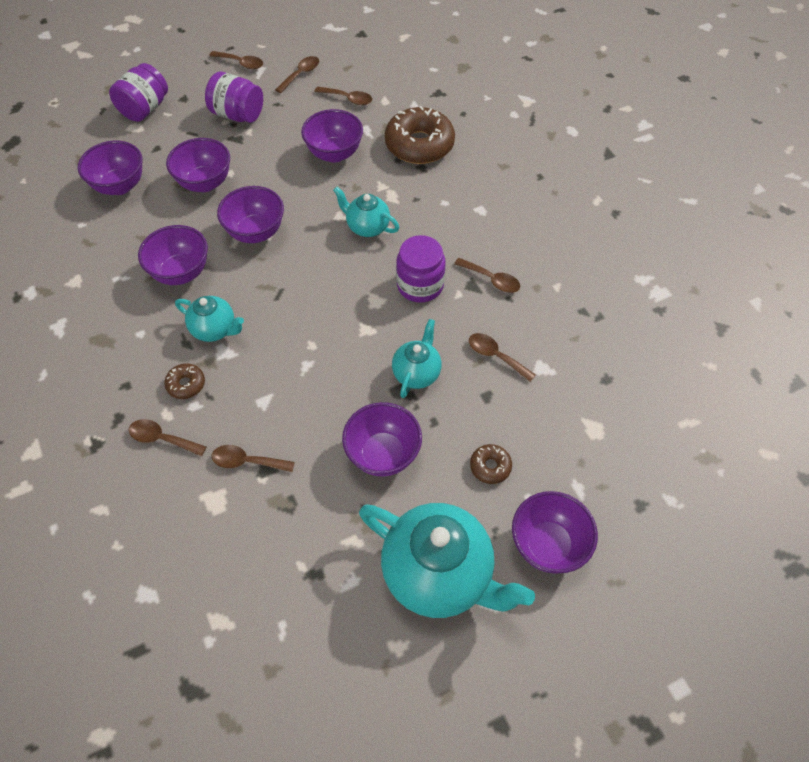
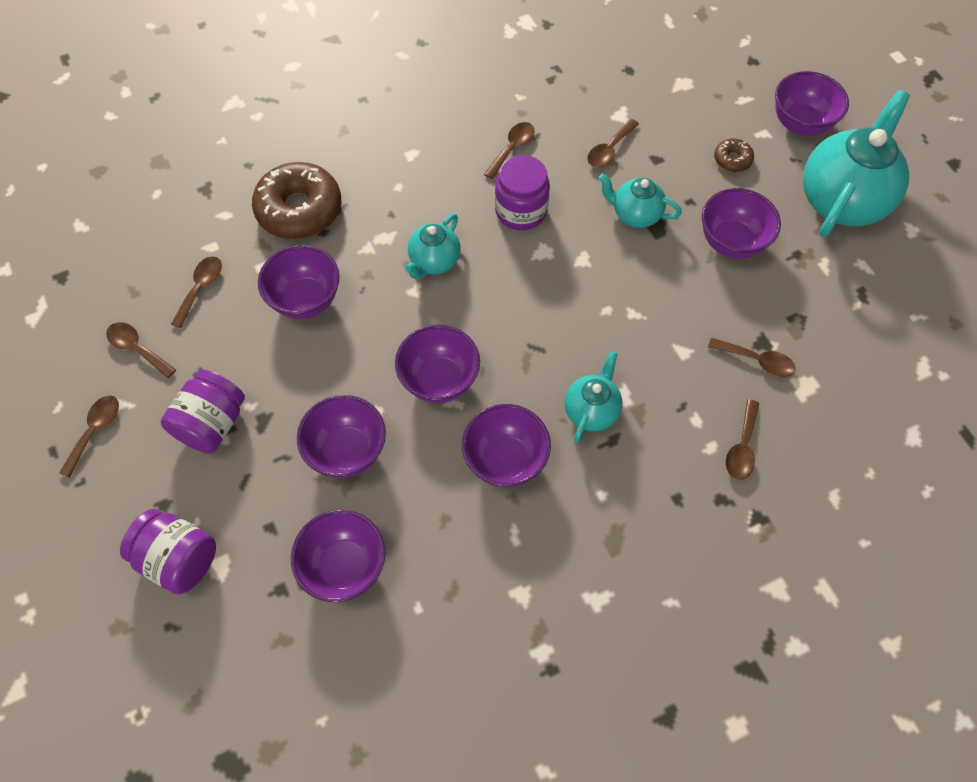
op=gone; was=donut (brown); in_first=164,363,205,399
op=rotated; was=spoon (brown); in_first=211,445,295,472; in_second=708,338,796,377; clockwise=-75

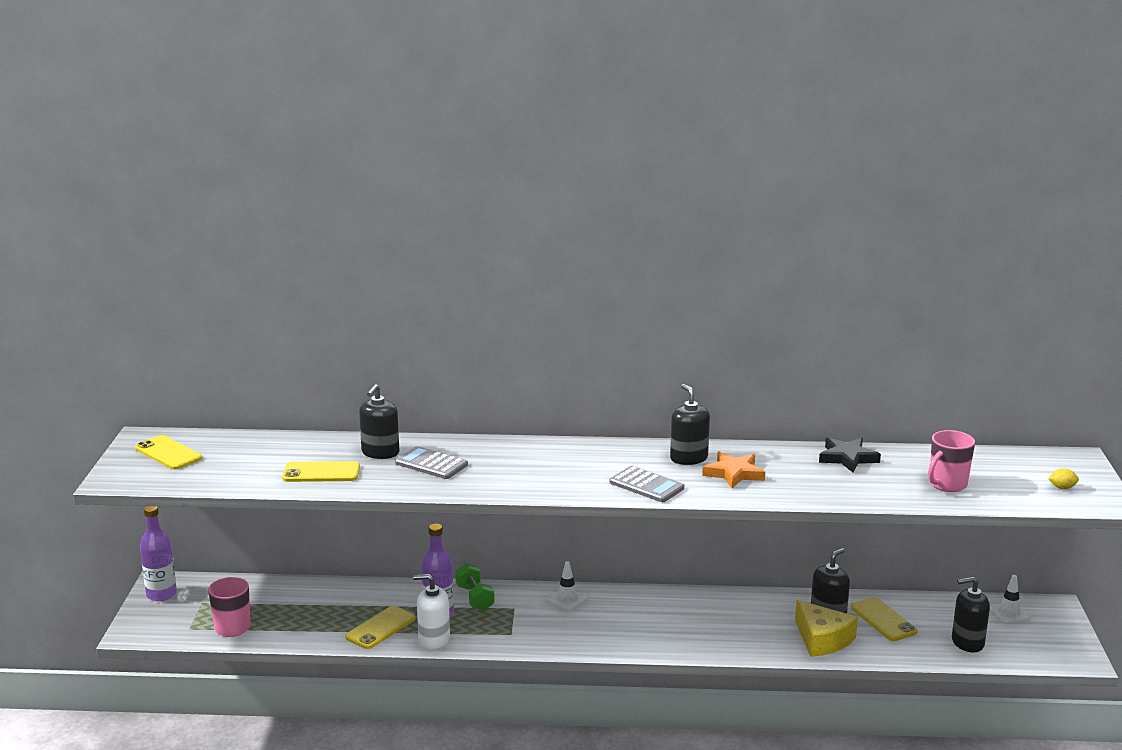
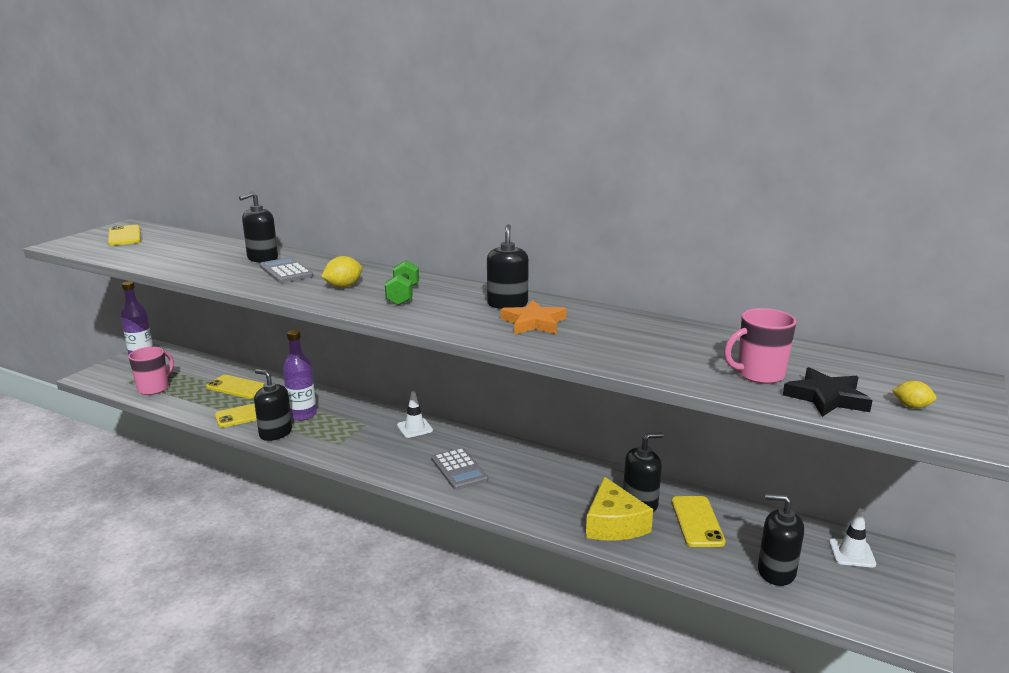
op=shifted; was=phone (yellow); in_first=282,461,360,482; in_second=206,375,265,399
op=repainted; was=soap dispenser (white); now=soap dispenser (black); in_first=413,574,450,650; in_second=254,369,292,441
op=shifted; was=dumbbell (green); in_first=455,563,495,611; in_second=385,260,419,305
op=shifted; was=calculator (grey); in_first=610,466,684,502; in_second=431,448,488,490
op=shifted; was=star (black); in_first=819,438,881,472; in_second=783,367,873,417
op=new; now=lemon (yellow); in_second=321,256,363,288

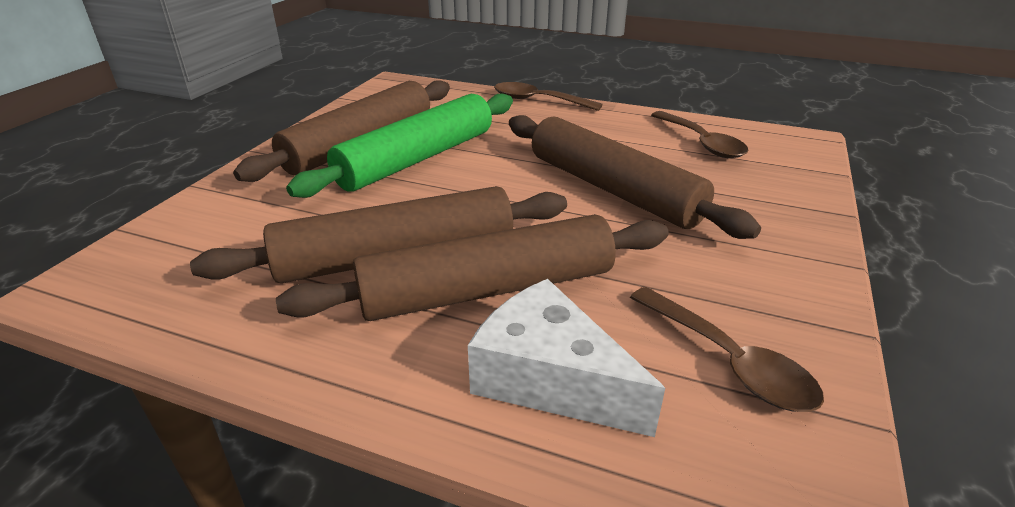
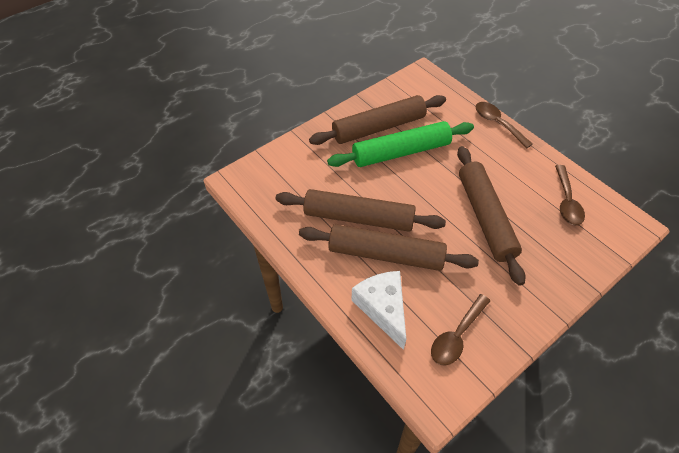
op=rotated; was=spoon (brown); in_first=630,287,824,412; in_second=431,294,491,366; clockwise=45

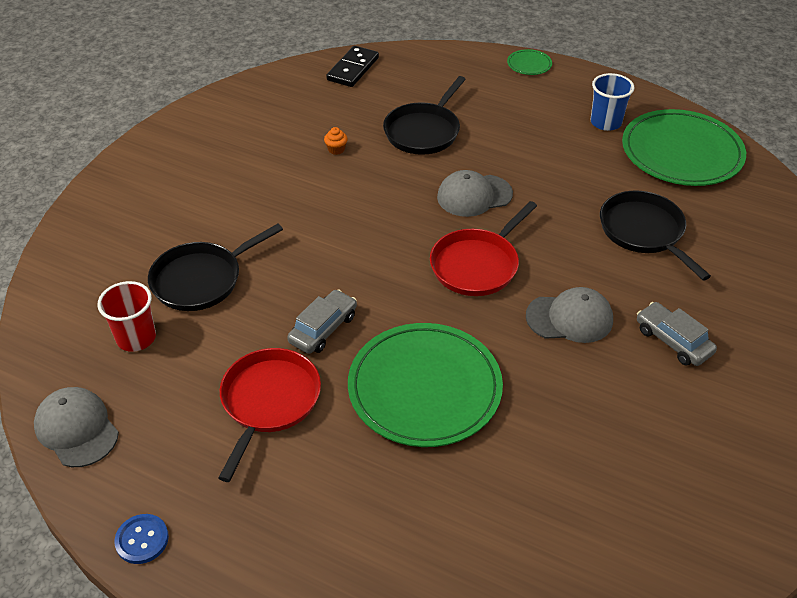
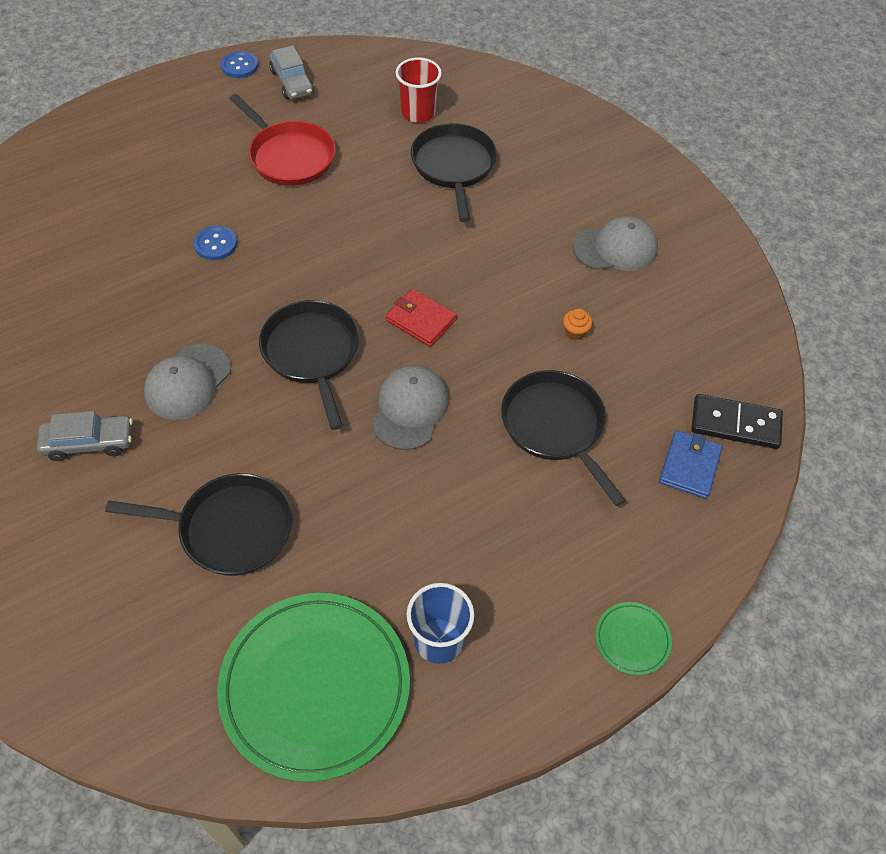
op=shifted; was=cap (grey); in_first=34,387,119,467; in_second=573,216,658,271
op=shifted; was=car (grey); in_first=287,289,357,354; in_second=269,45,314,100
op=rotated; was=domino (black); in_first=326,46,379,87; in_second=691,394,783,449; clockwise=-45
op=swapped; was=plate (green); now=button (blue); in_first=348,323,503,447; in_second=193,226,237,260
op=repainted; was=pan (red); now=pan (black); in_first=430,201,537,296; in_second=259,300,359,430
op=new; now=wallet (red); in_second=386,289,457,347
op=new; now=wallet (blue); in_second=659,430,723,499

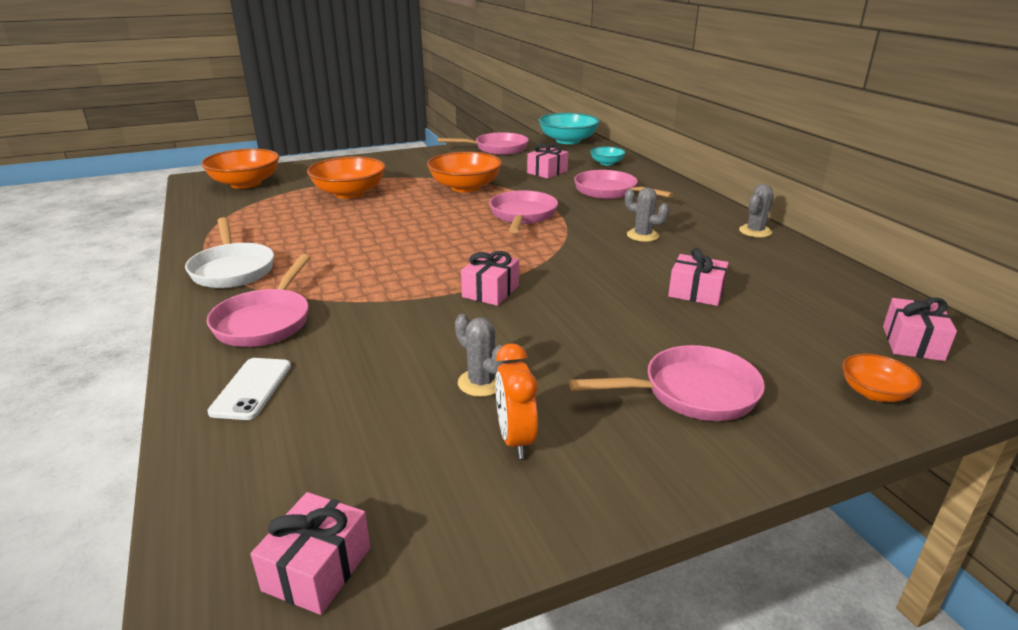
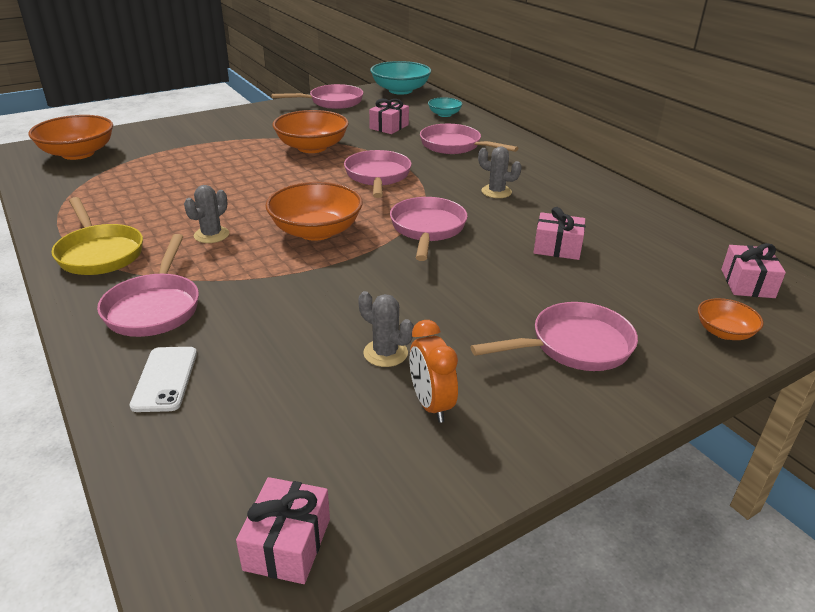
op=repainted; was=pan (white); now=pan (yellow); in_first=185,217,274,288; in_second=51,197,143,275
op=shifted; was=bowl (orange); in_first=307,157,386,198; in_second=266,182,363,241
op=gone; was=gift (pink); in_first=461,251,519,306
op=shifted; was=cactus (grey); in_first=739,184,774,237; in_second=184,185,229,243
op=new; now=pan (pink); in_second=390,197,468,261

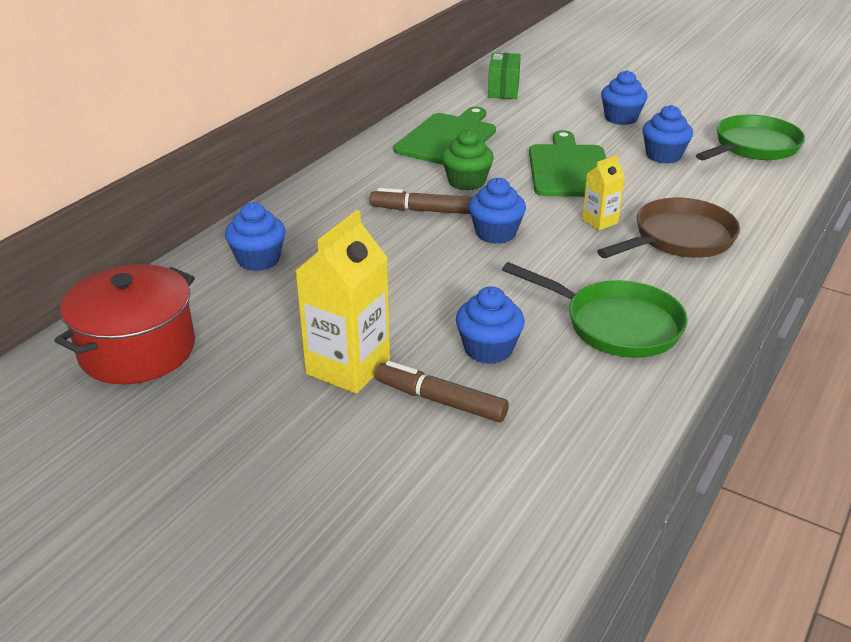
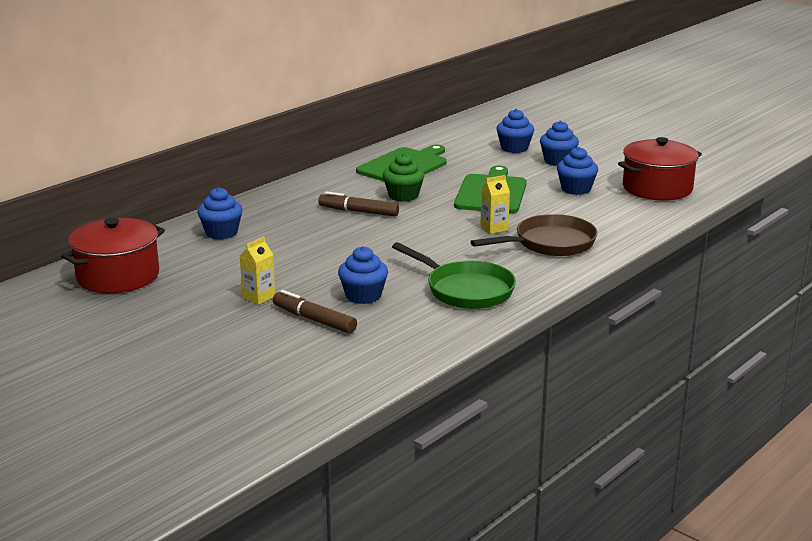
op=scaled; was=carton (yellow); in_first=296,210,390,394; in_second=240,237,275,305; ratio=0.53
op=shifted; was=cupcake (blue); in_first=469,178,526,244; in_second=496,109,534,153
op=gone; was=box (green); in_first=488,53,521,99
op=swapped; was=pan (green); now=pot (red); in_first=696,115,805,160; in_second=618,137,702,200

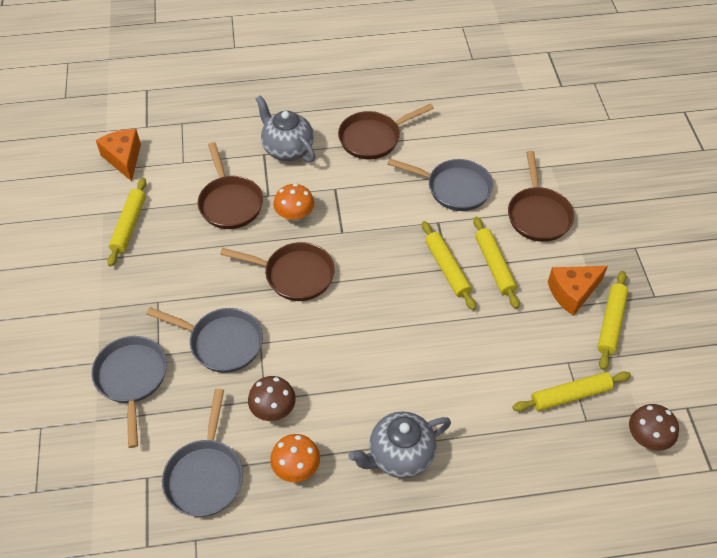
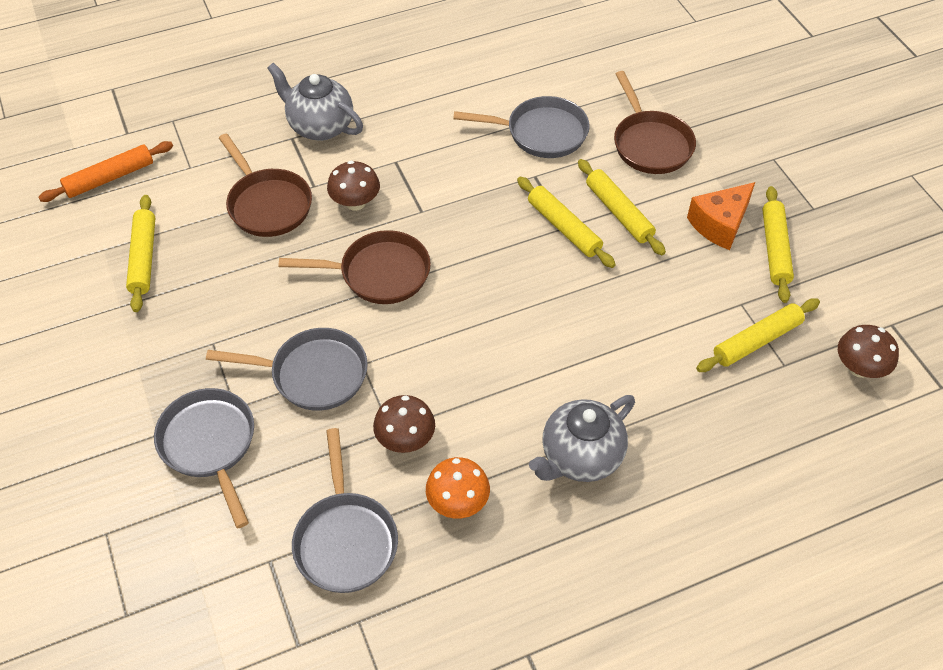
op=swapped; was=cheese (orange); now=rolling pin (orange); in_first=96,129,141,181; in_second=38,141,173,202
op=repainted; was=mushroom (orange); now=mushroom (brown); in_first=273,183,314,222; in_second=327,161,380,211
op=gone; was=pan (brown); in_first=338,103,434,160

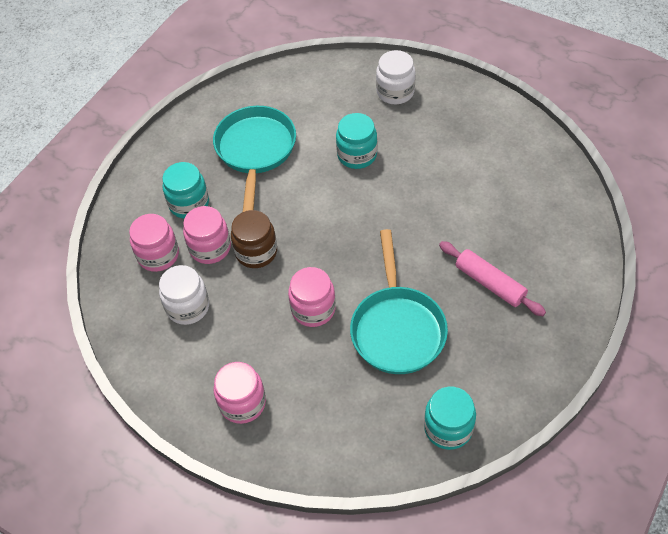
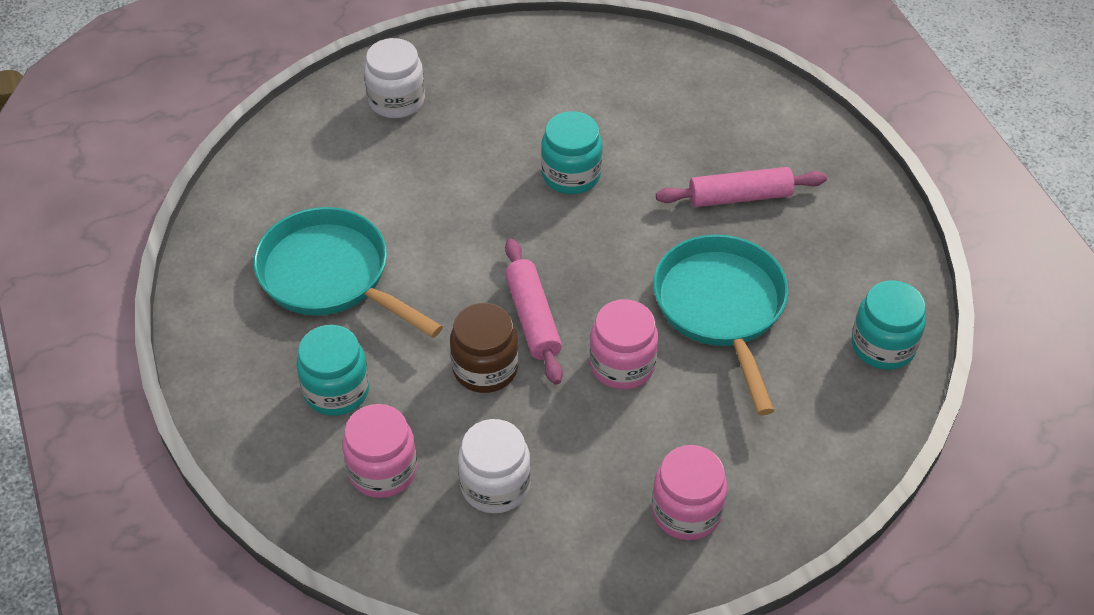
op=gone; was=jar (pink); in_first=183,206,231,264
op=shifted; was=jar (turquoise); in_first=336,113,377,169; in_second=541,111,603,194
op=rotated; was=pan (turquoise); in_first=350,229,448,374; in_second=653,235,788,415; clockwise=-135
op=new; now=rolling pin (pink); in_second=505,238,563,385

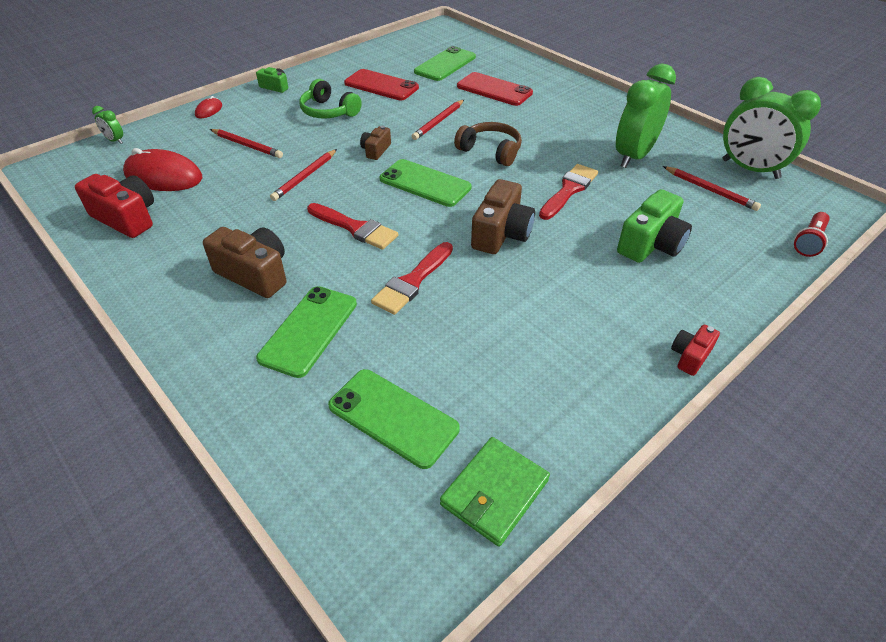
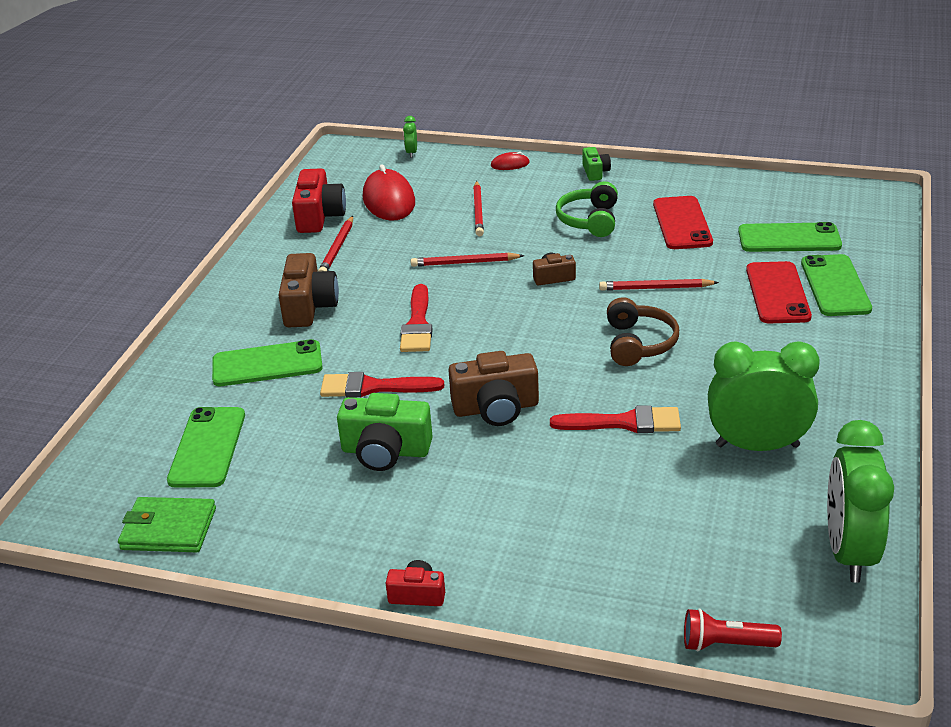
op=shifted; was=phone (green); in_first=380,159,472,207; in_second=801,254,872,316
op=shifted; was=camera (green); in_first=617,189,692,263; in_second=337,393,433,471
op=shifted; was=pencil (red); in_first=663,166,761,211; in_second=318,216,353,272

